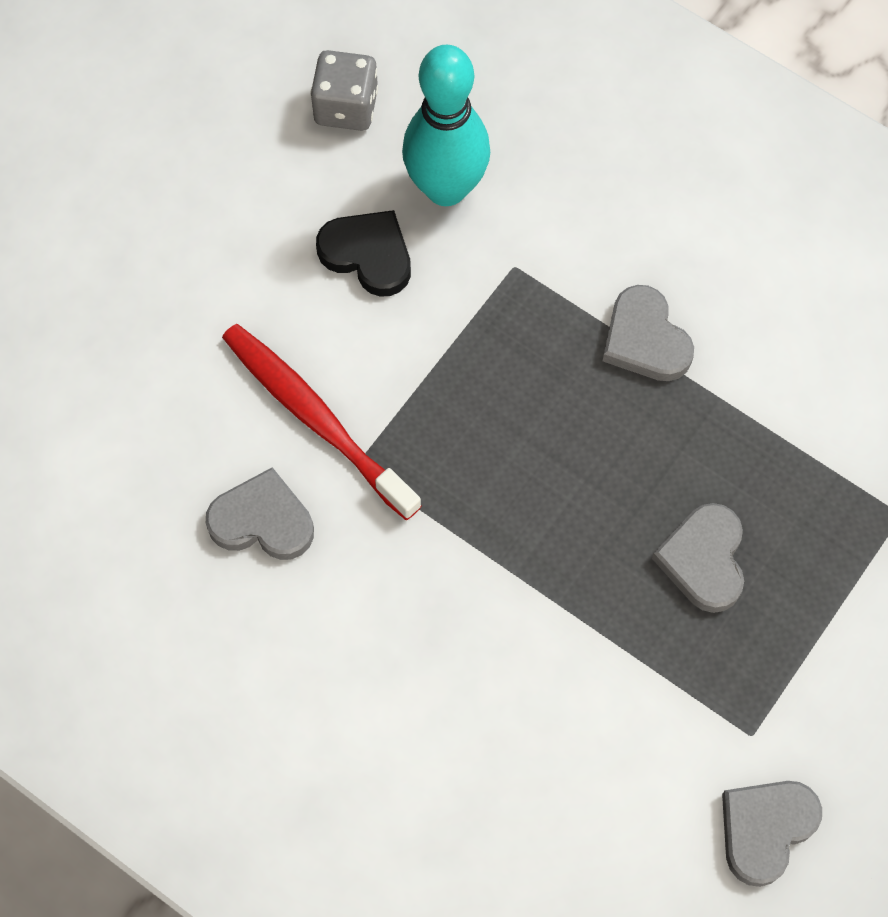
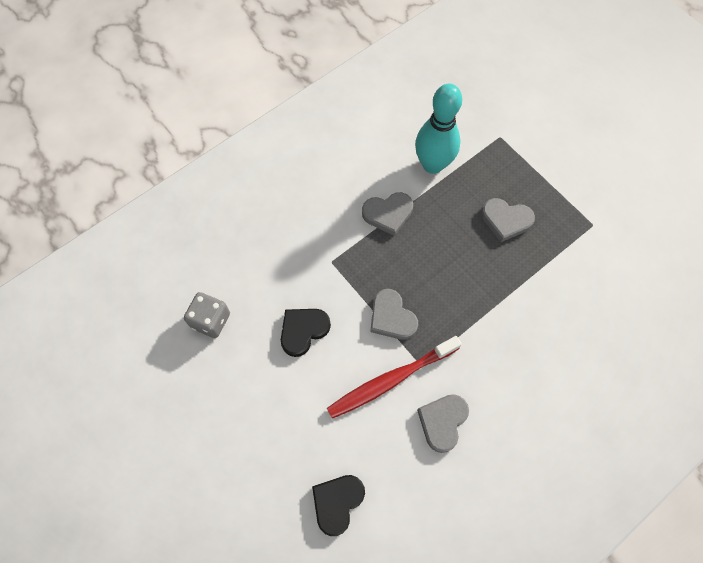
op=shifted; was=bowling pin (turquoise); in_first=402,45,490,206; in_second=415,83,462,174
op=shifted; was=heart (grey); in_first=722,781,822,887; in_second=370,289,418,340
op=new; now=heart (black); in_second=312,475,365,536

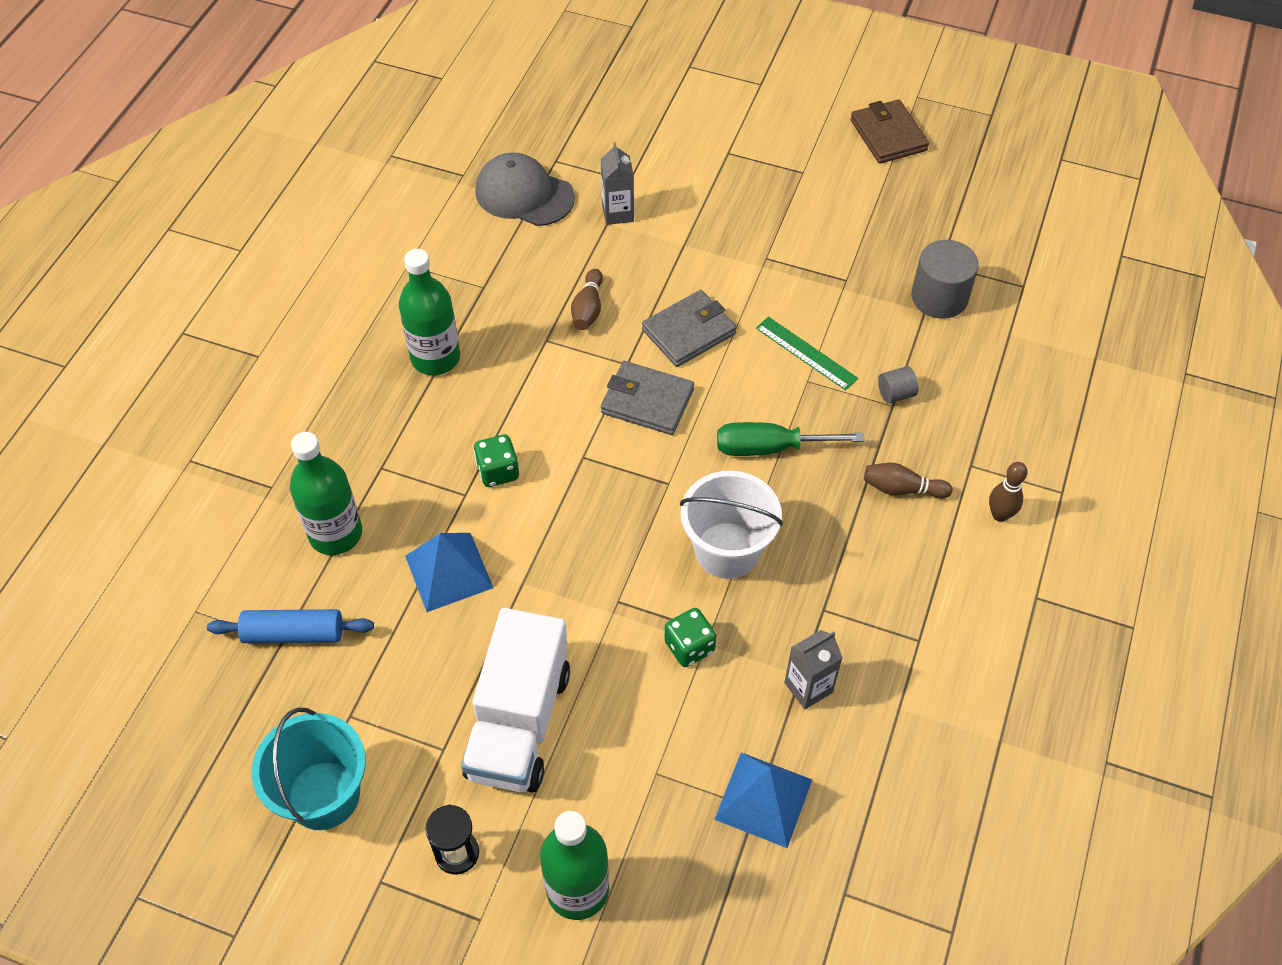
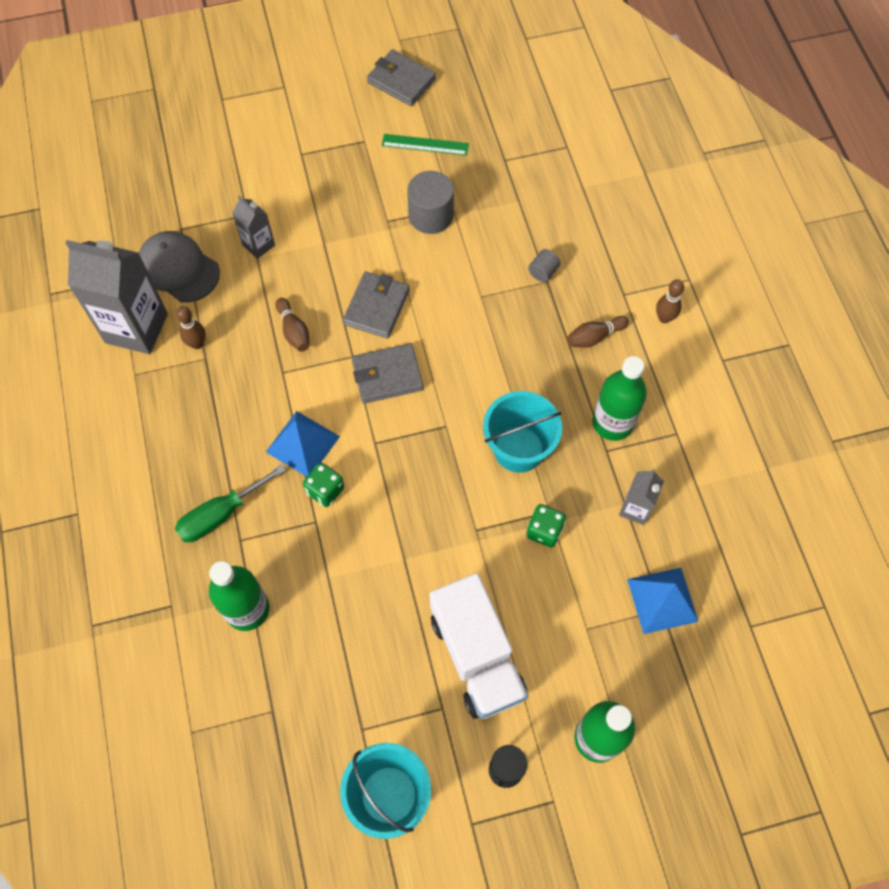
op=gone; was=rolling pin (blue); in_first=207,609,374,643
op=shifted; was=bottle (green); in_first=399,249,460,375; in_second=593,356,647,441
op=shifted; was=pyramid (blue); in_first=405,533,493,612; in_second=266,411,340,477
op=rotated; was=cap (grey); in_first=475,152,575,226; in_second=139,231,220,302; clockwise=45
op=repainted; was=bucket (white); now=bucket (turquoise); in_first=680,471,783,579; in_second=483,391,562,473
op=shifted; was=screwdriver (green); in_first=717,422,865,456; in_second=175,464,286,542
op=shifted; was=ruler (green); in_first=756,317,858,391; in_second=382,134,469,156
op=repainted; was=wallet (brown); now=wallet (grey); in_first=851,99,929,164; in_second=367,49,436,106
op=shifted; was=cylinder (grey); in_first=911,240,979,319; in_second=407,171,454,234
op=new; now=carton (grey); in_second=65,240,168,354
op=new; now=bowling pin (brown); in_second=176,306,206,349

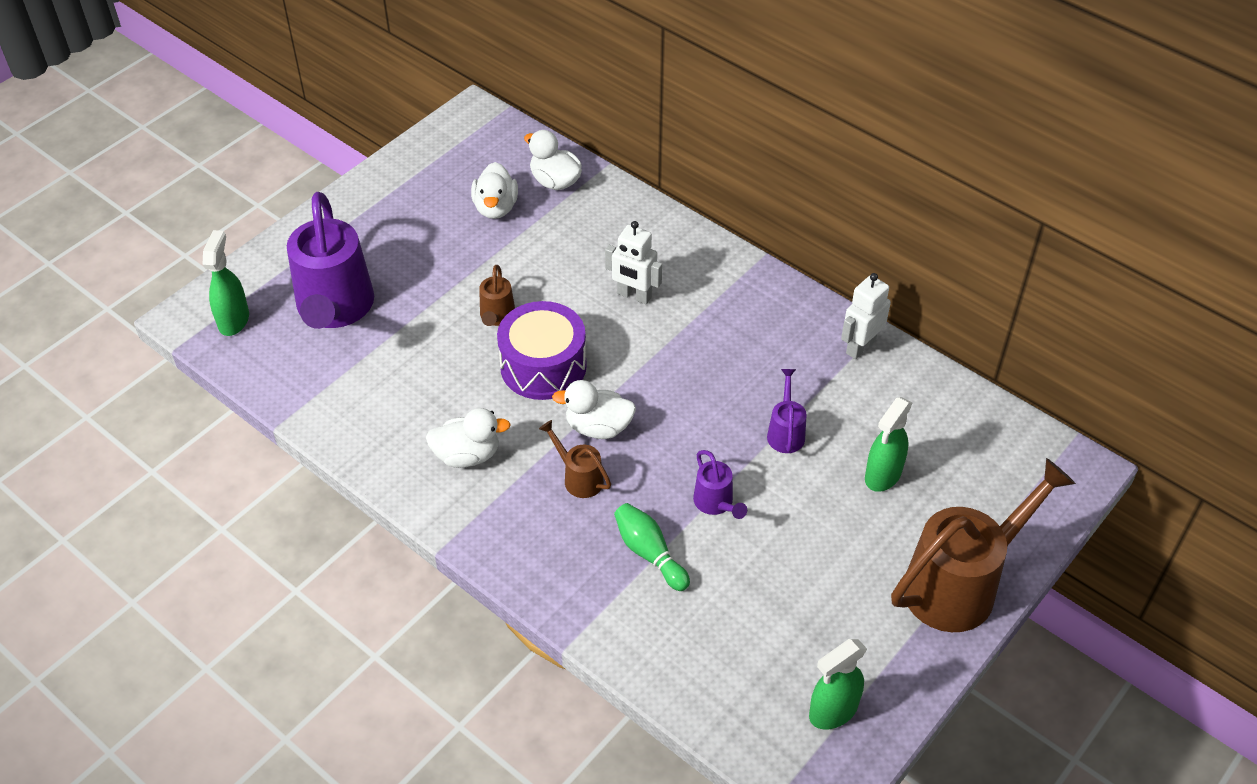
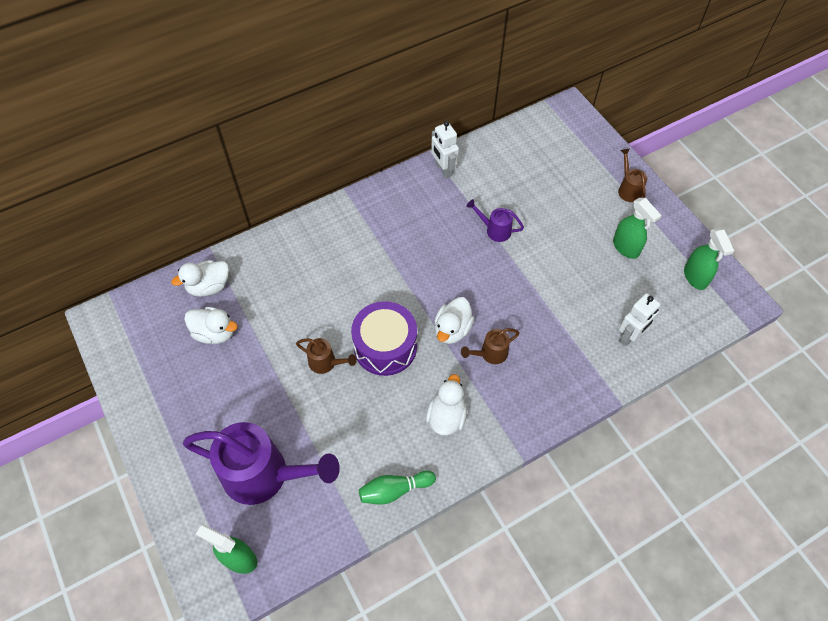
op=shifted; was=robot (white); in_first=605,221,662,305; in_second=619,293,660,346
op=shifted; was=bowling pin (green); in_first=614,503,690,591; in_second=359,471,436,505
op=gone; was=watering can (purple); in_first=693,450,747,519
op=shifted; was=spray bottle (green); in_first=865,397,912,492; in_second=613,198,662,259
op=scaled; was=watering can (brown); in_first=891,458,1076,632; in_second=618,149,647,202; ratio=0.45

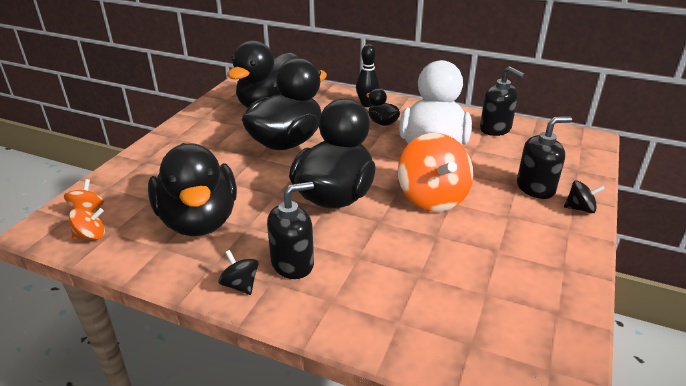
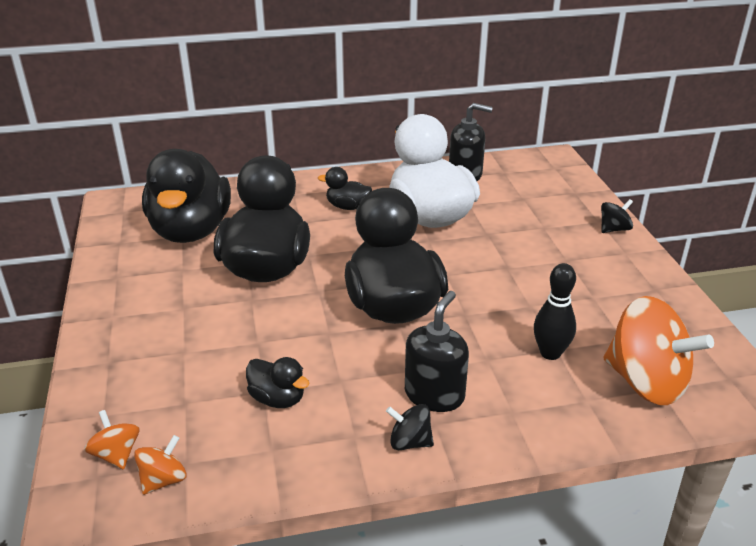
op=scaled; was=duck (black); in_first=148,143,237,237; in_second=246,357,310,408; ratio=0.44
op=shifted; was=bowling pin (black); in_first=356,44,380,107; in_second=534,263,576,360
op=shifted; was=spinning top (orange); in_first=398,133,473,212; in_second=604,296,714,405
op=gone; was=soap dispenser (black); in_first=517,116,572,199

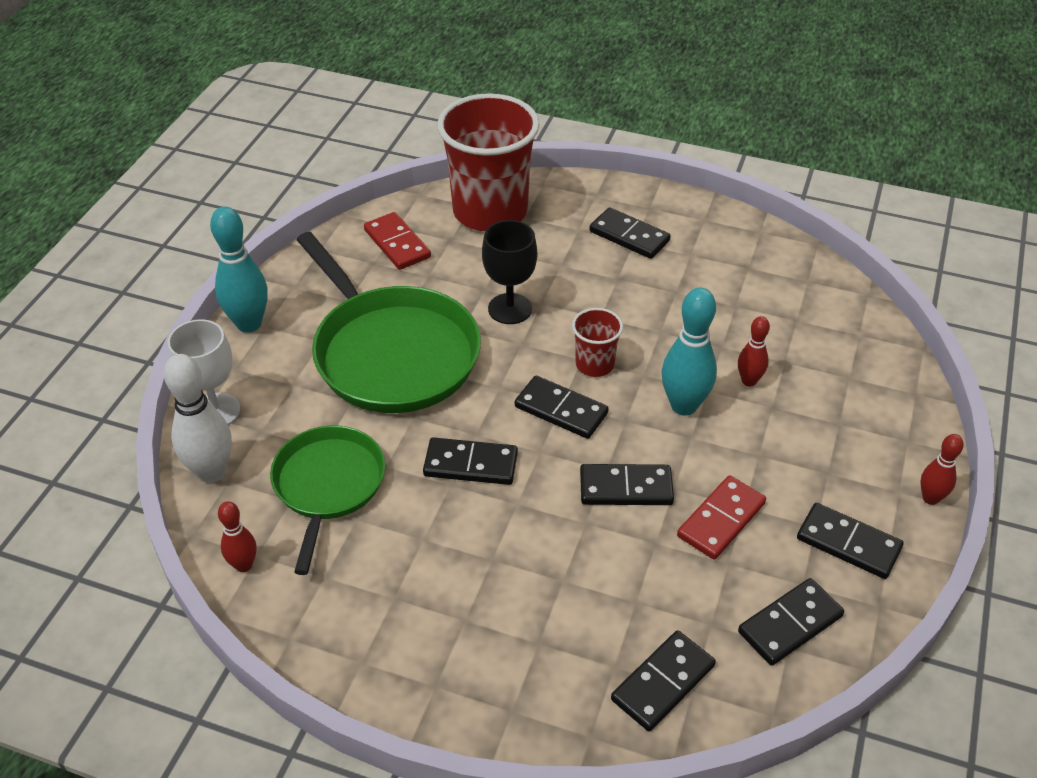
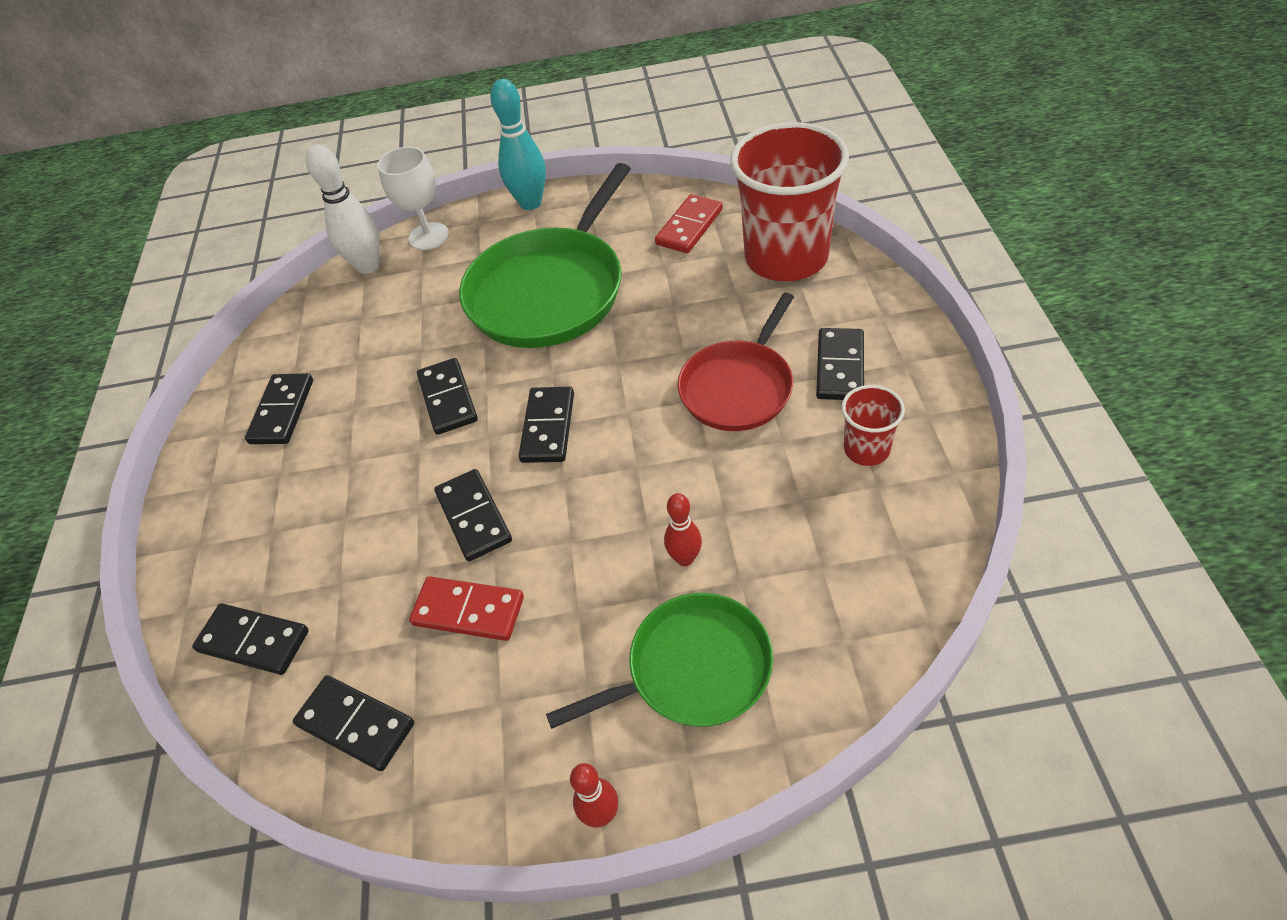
op=gone; was=bowling pin (red); in_first=218,501,256,572
op=shifted; was=pan (green); in_first=270,426,385,575; in_second=546,593,773,729
op=gone; was=goblet (black); in_first=482,220,537,324
op=shifted; was=cup (red); in_first=572,308,623,377; in_second=842,385,905,466
op=gone; was=bowling pin (turquoise); in_first=662,288,717,416
op=shifted; was=domino (black); in_first=797,503,903,579; in_second=245,373,313,444
op=new; now=pan (red); in_second=678,293,794,431

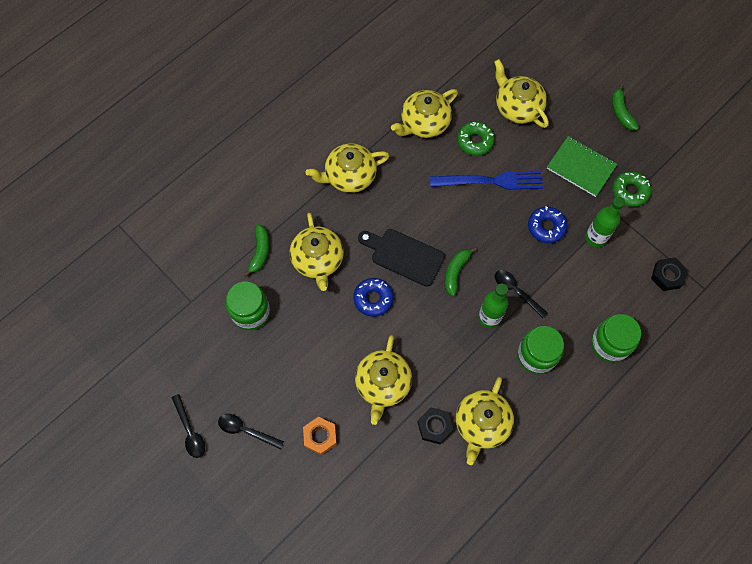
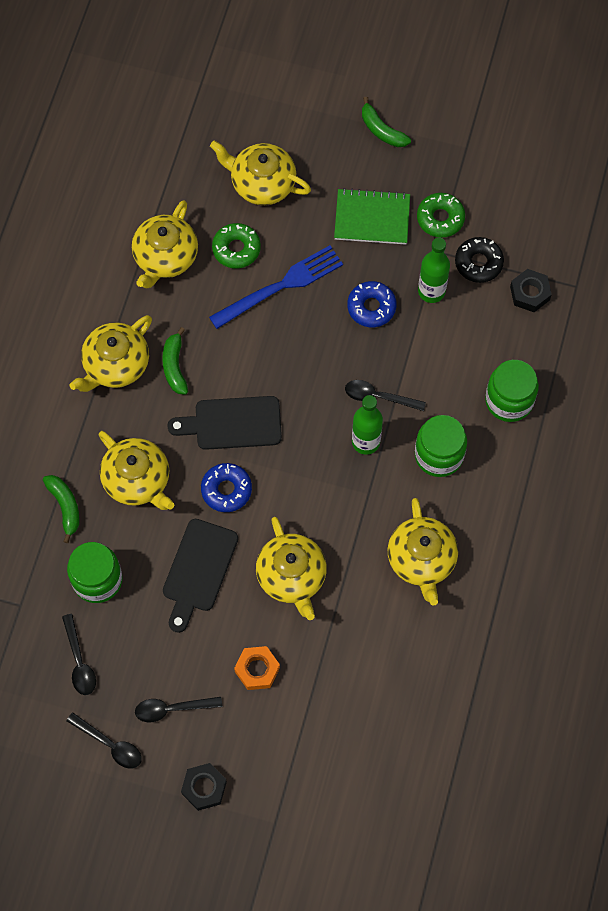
op=shifted; was=nut (black); in_first=417,407,454,444; in_second=181,763,227,811
op=shifted; was=banana (green); in_first=445,247,477,296; in_second=162,327,188,395
op=new; now=spoon (black); in_second=62,614,96,695
op=new; now=cutting board (black); in_second=163,519,238,633
op=new; now=donut (black); in_second=455,237,504,283

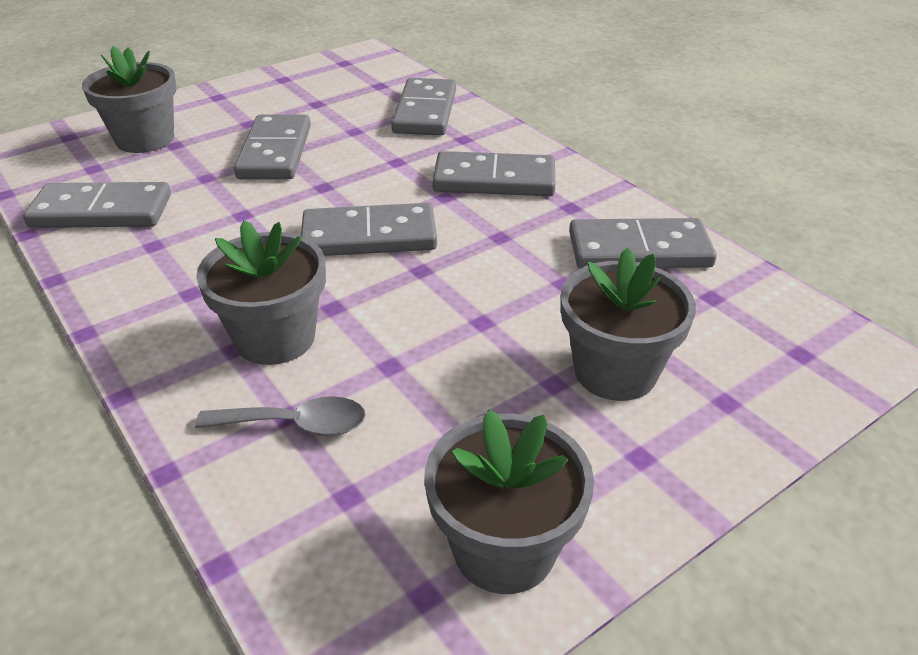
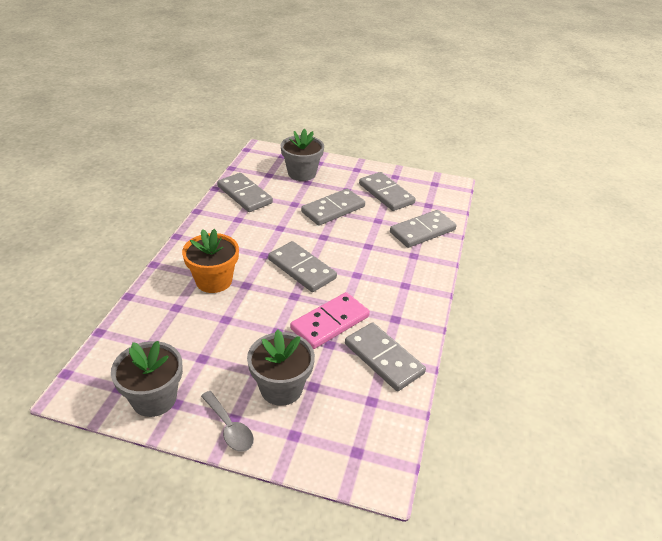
op=shifted; was=spoon (grey); in_first=195,396,366,436; in_second=201,391,254,452
op=repainted; was=flower pot (grey); now=flower pot (orange); in_first=196,220,326,365; in_second=182,229,239,293
op=shifted; was=domino (grey); in_first=432,151,556,196; in_second=359,172,415,211
op=new; now=domino (pink); in_second=290,292,370,349

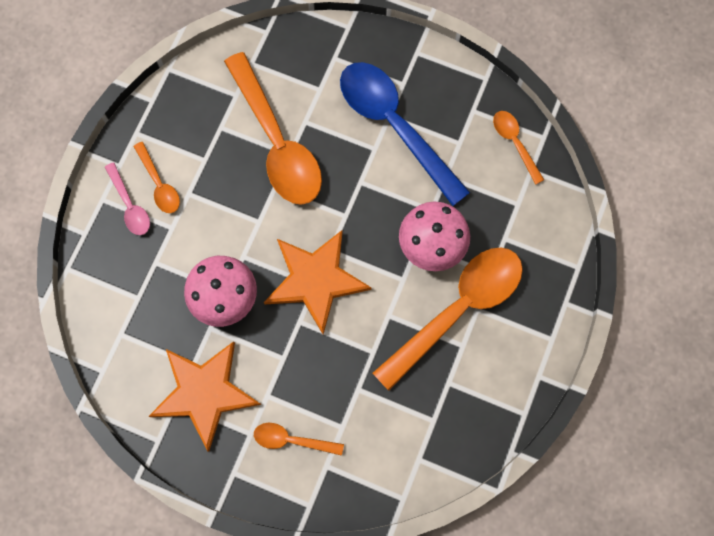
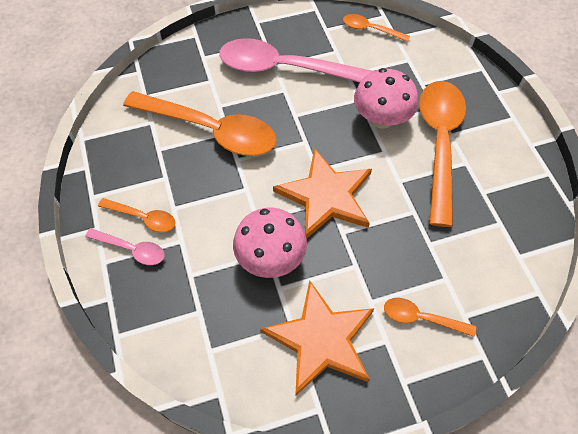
op=rotated; was=spoon (orange); in_first=254,423,344,456; in_second=384,298,476,337; clockwise=45
op=repainted; was=spoon (blue); now=spoon (pink); in_first=340,62,470,206; in_second=219,38,373,83

